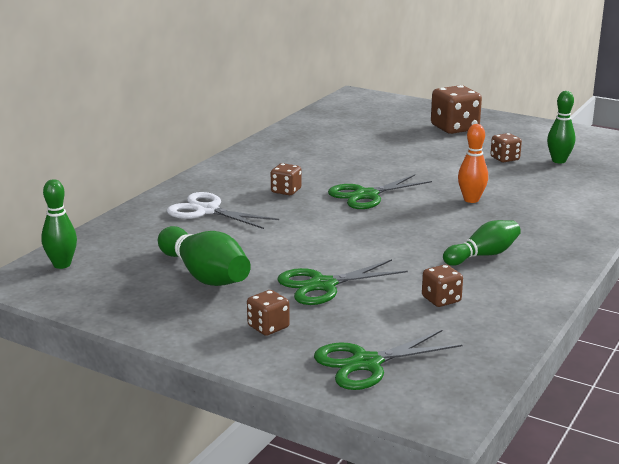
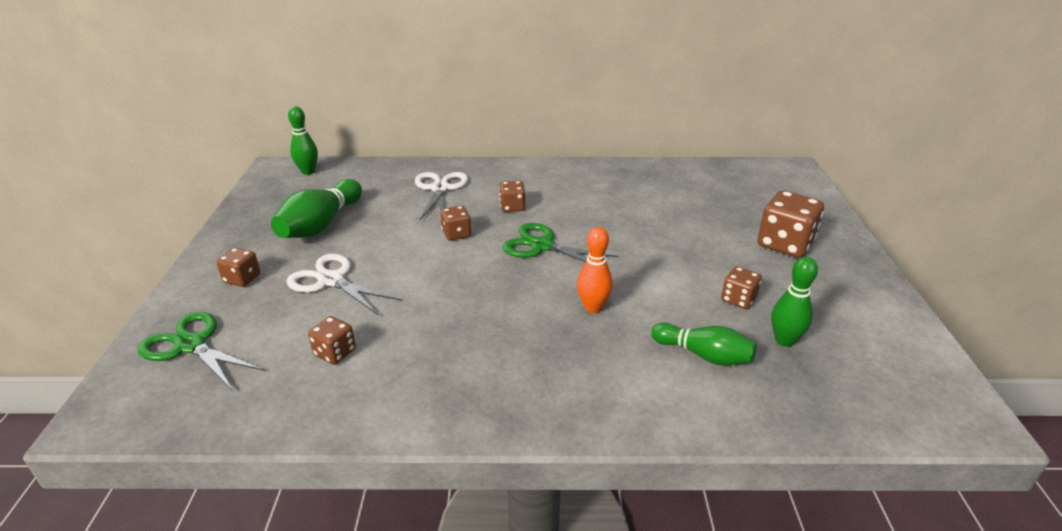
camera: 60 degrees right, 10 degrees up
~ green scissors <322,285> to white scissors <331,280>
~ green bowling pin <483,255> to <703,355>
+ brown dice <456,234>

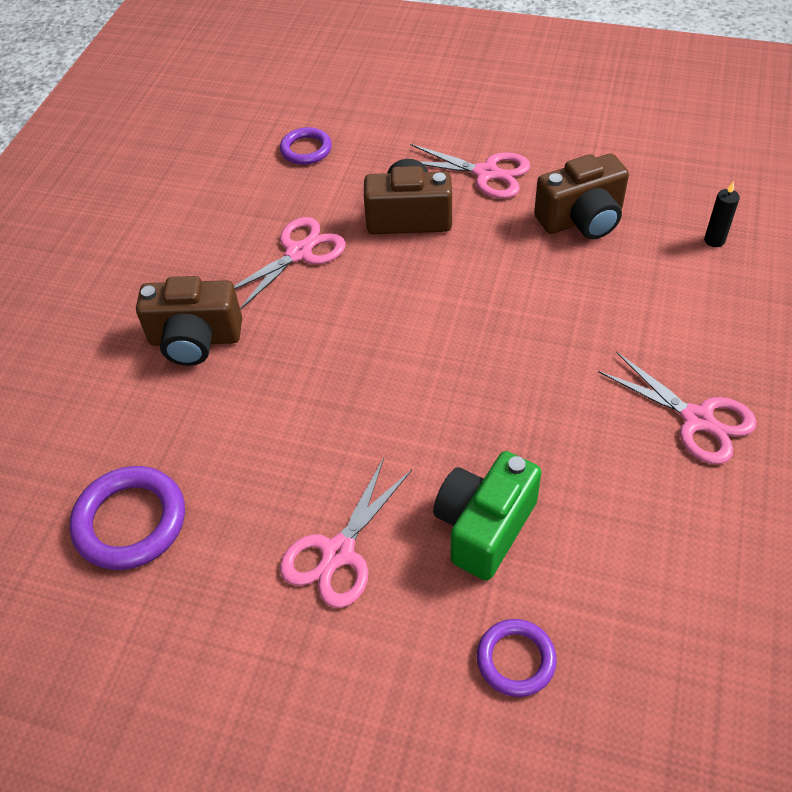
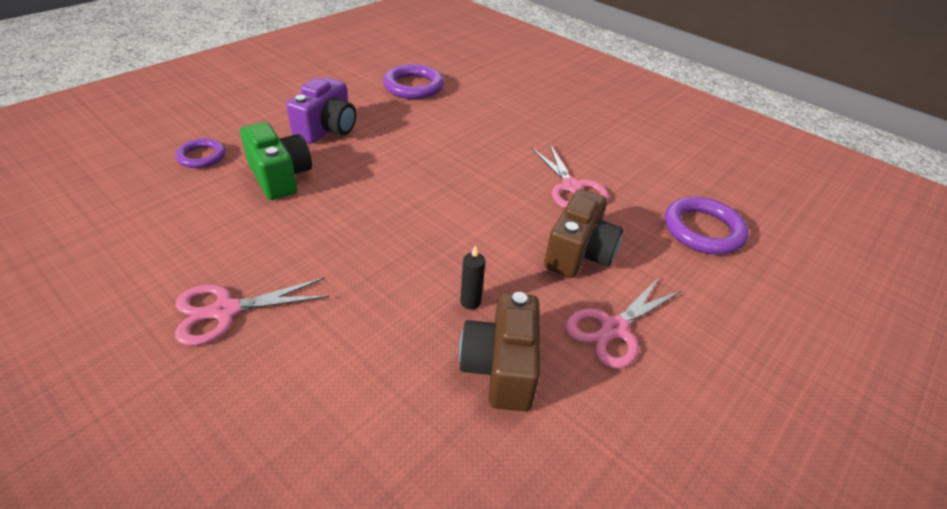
camera: 110 degrees right, 10 degrees down
- brown camera <195,339>
~ purple ring <306,149> = <703,230> x1.62
~ pink scissors <338,553> to purple camera <327,129>
~ black candle <714,240> to <470,302>

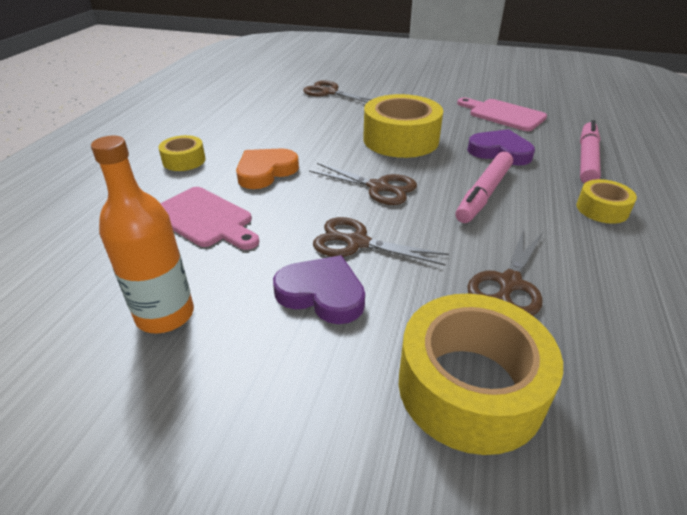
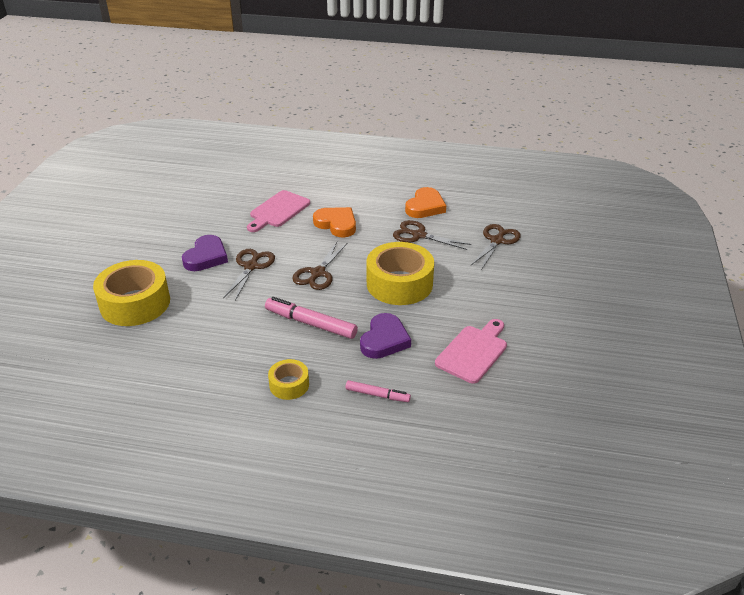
camera: 85 degrees right, 0 degrees up
- orange bottle <165,315>
- yellow tape <184,160>
~ brown scissors <509,283> to <418,235>
~ pink marker <586,159> = <377,395> x0.59
+ orange heart <425,206>

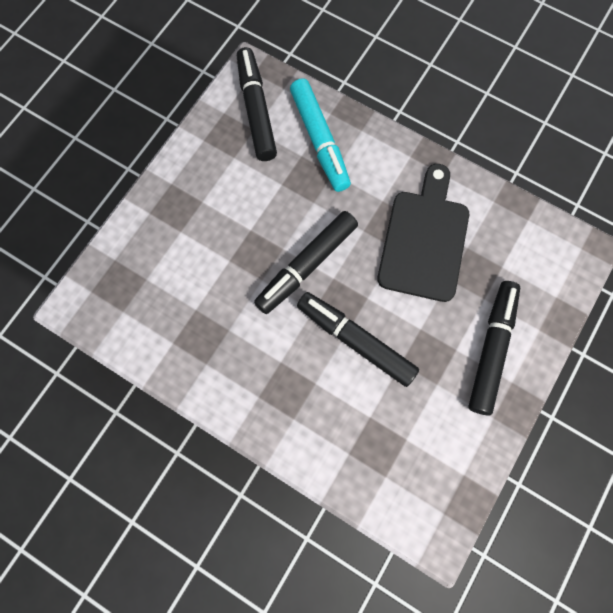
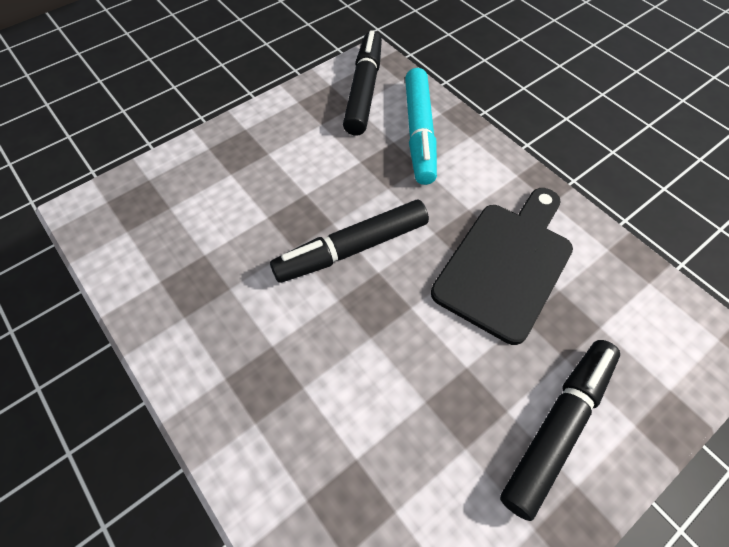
camera: 20 degrees right, 15 degrees down
- black marker <355,340>

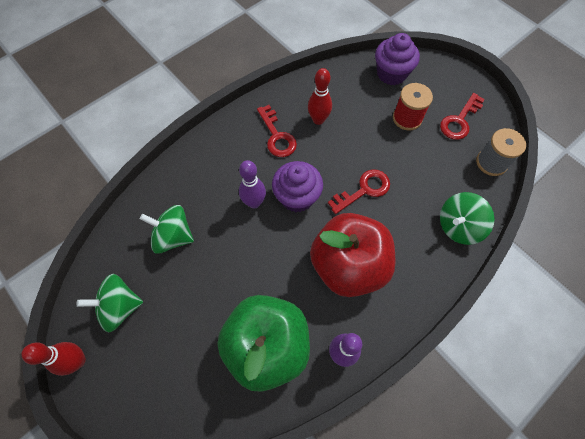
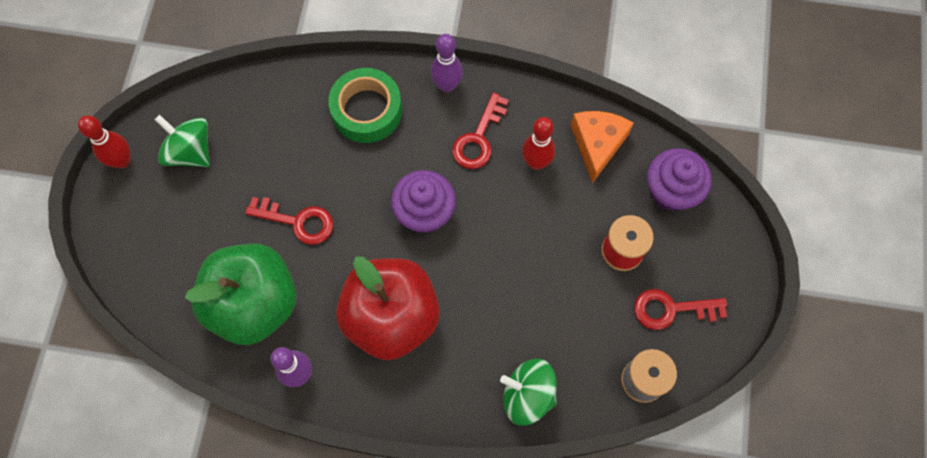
camera: 50 degrees right, 5 degrees up
- green spinning top <173,236>
~ purple bowling pin <254,202> to <447,85>
~ red key <364,190> to <297,221>
+ green tape <367,110>
+ orange cheese <597,145>

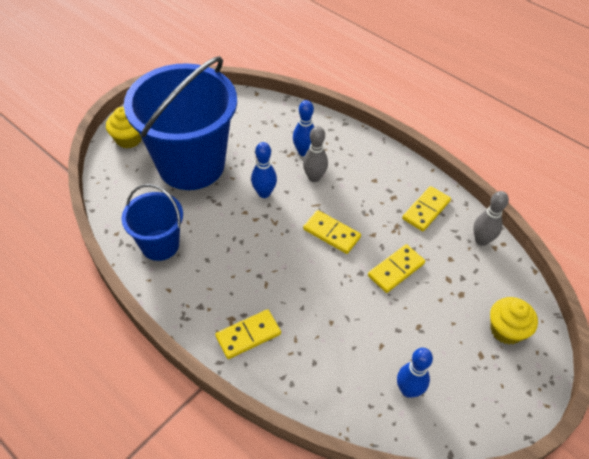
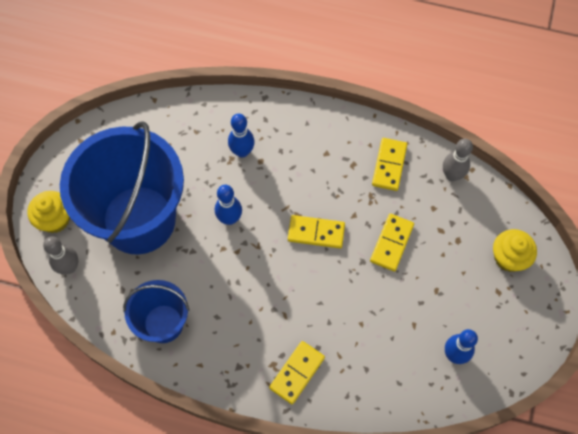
camera: 25 degrees left, 15 degrees up
~ grey bowling pin <314,177> to <69,267>

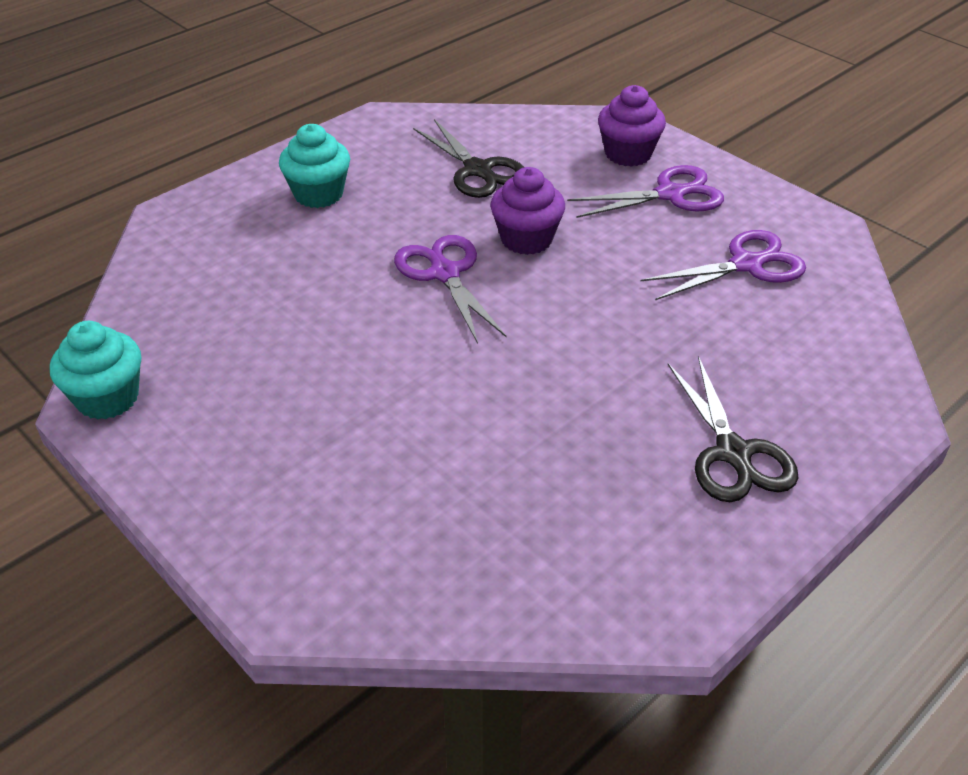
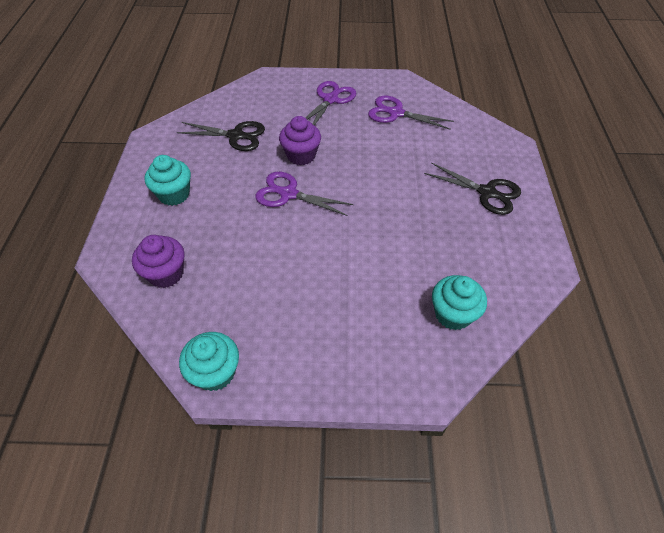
camera: 45 degrees left, 10 degrees up
~ purple cupcake <628,154> to <166,274>
~ purple scissors <746,265> = <396,113> 90 degrees counterclockwise
+ turquoise cupcake <453,314>

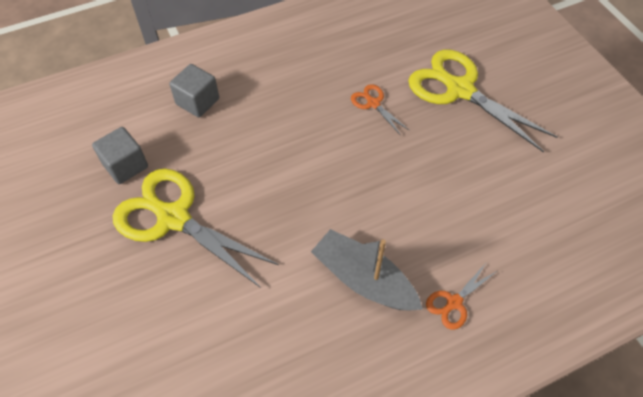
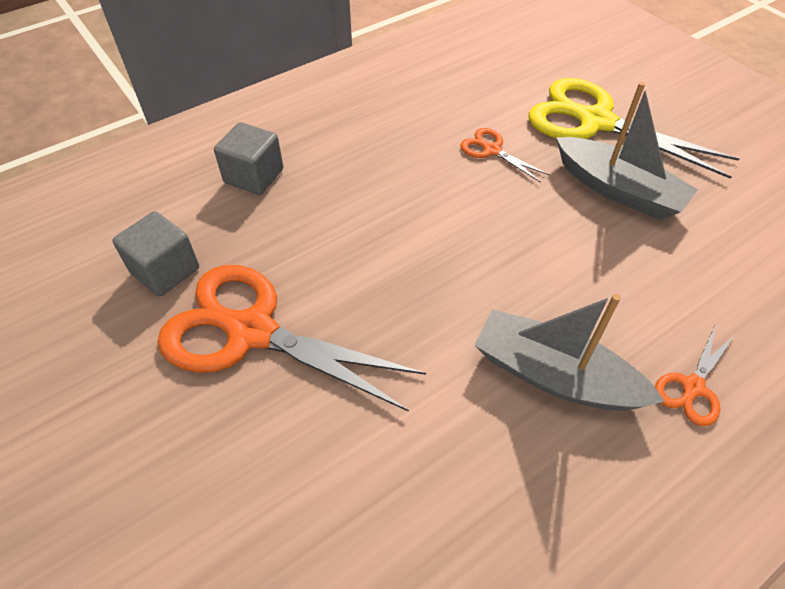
camera: 10 degrees left, 5 degrees down
~ yellow scissors <172,217> to orange scissors <249,331>
+ grey boat <618,190>

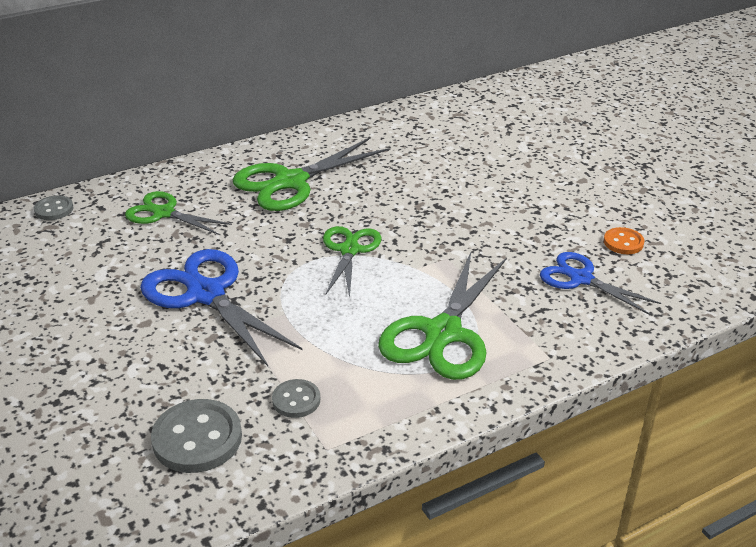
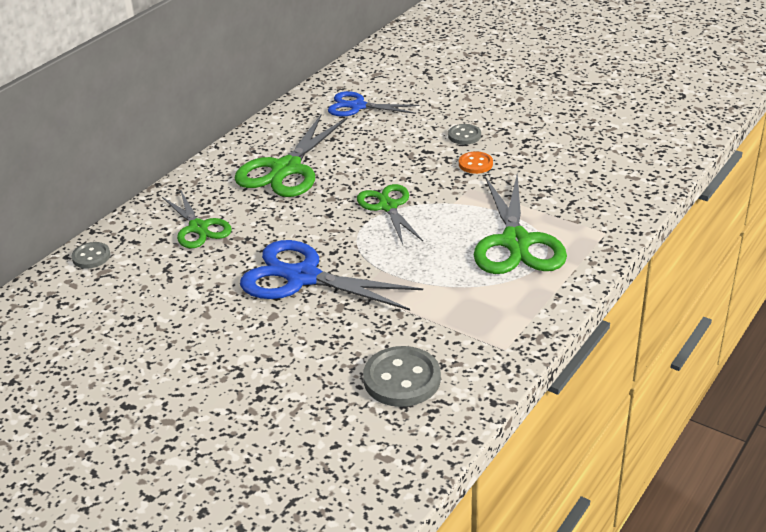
camera: 25 degrees left, 0 degrees up
~ green scissors <163,213> = <198,228> 120 degrees counterclockwise
~ grey button <296,400> to <464,136>
~ blue scissors <580,279> to <357,106>
~ orange button <623,242> to <475,164>

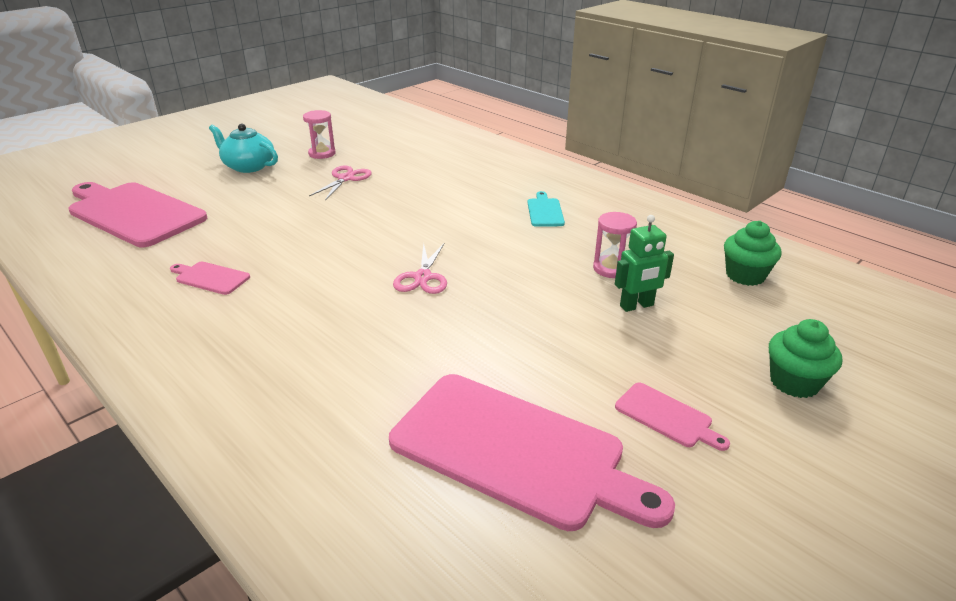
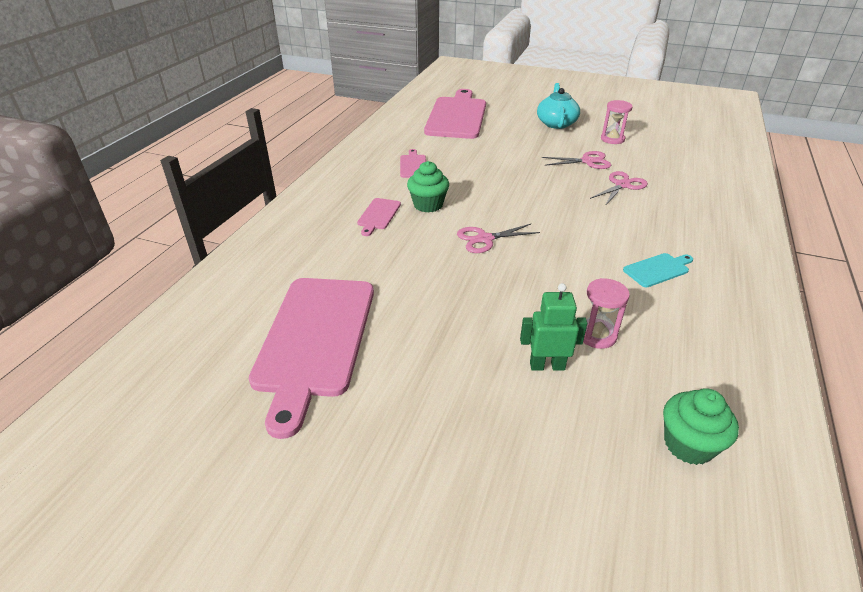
camera: 65 degrees right, 5 degrees up
~ green robot <637,306> = <547,366> 135 degrees clockwise
~ pink cutting board <667,416> to <378,215>
~ green cupcake <794,382> to <428,205>
+ pink scissors <622,185>

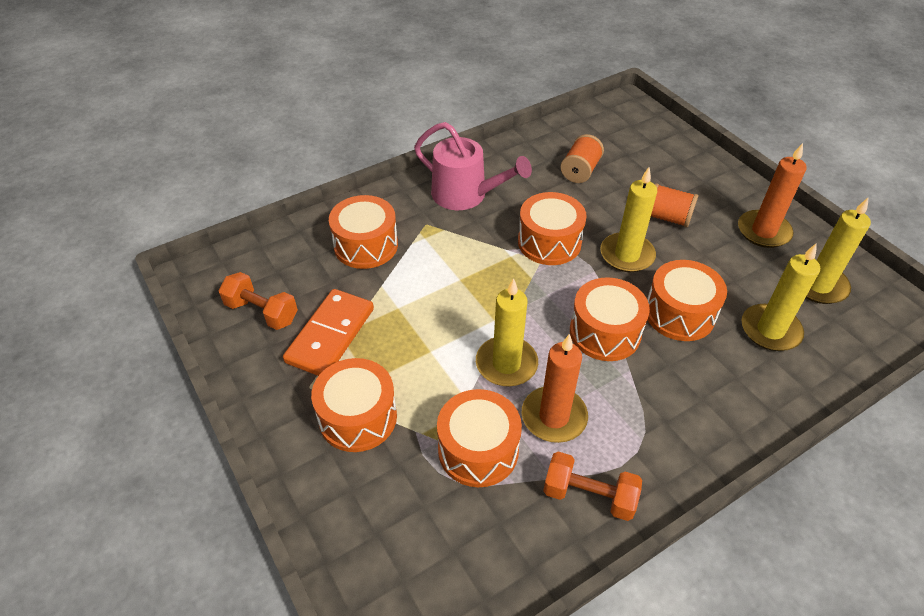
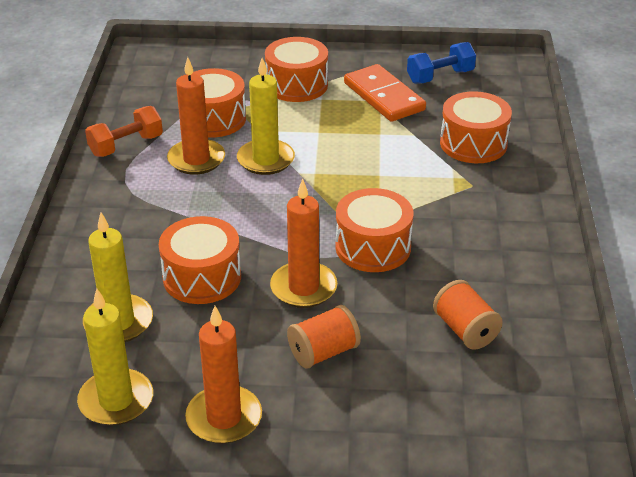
camera: 125 degrees right, 10 degrees down
~ orange dumbbell <262,312> to blue dumbbell <440,77>
- pink watering can <465,195>
- orange drum <605,332>
~ yellow candle <627,255> to orange candle <303,288>

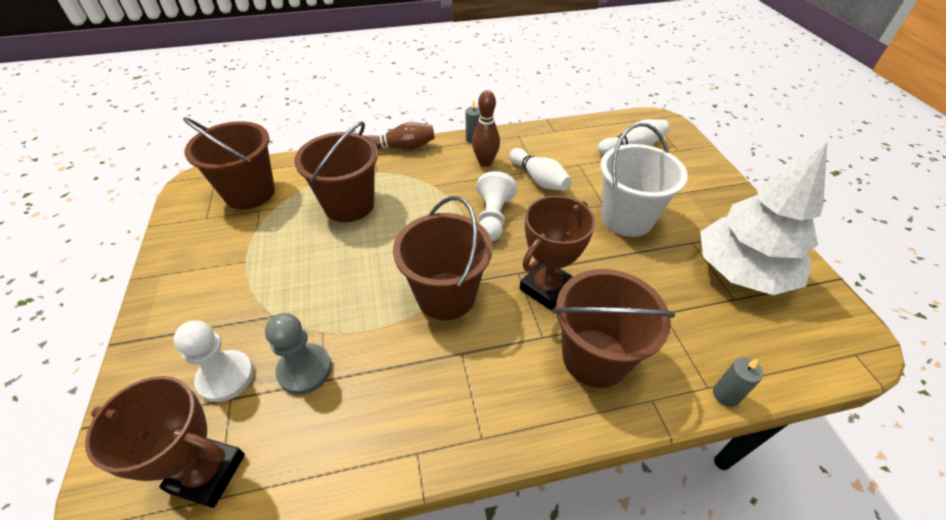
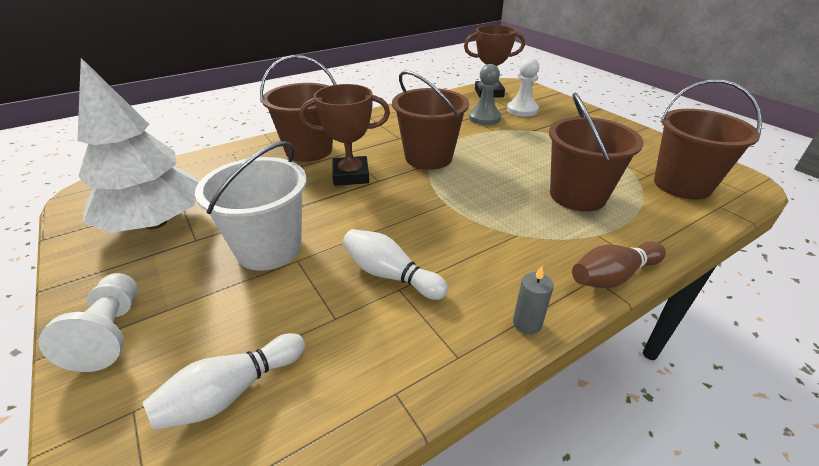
camera: 160 degrees right, 10 degrees down
- brown bowling pin <485,162>
~ white pawn <493,218> to <111,333>
~ brown trophy <546,288> = <351,175> 60 degrees clockwise
- grey candle <726,395>

